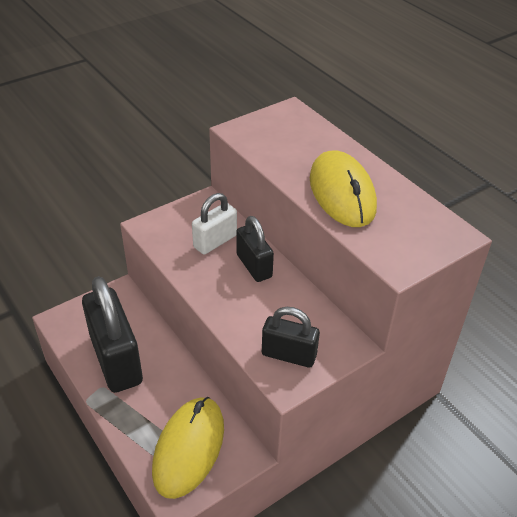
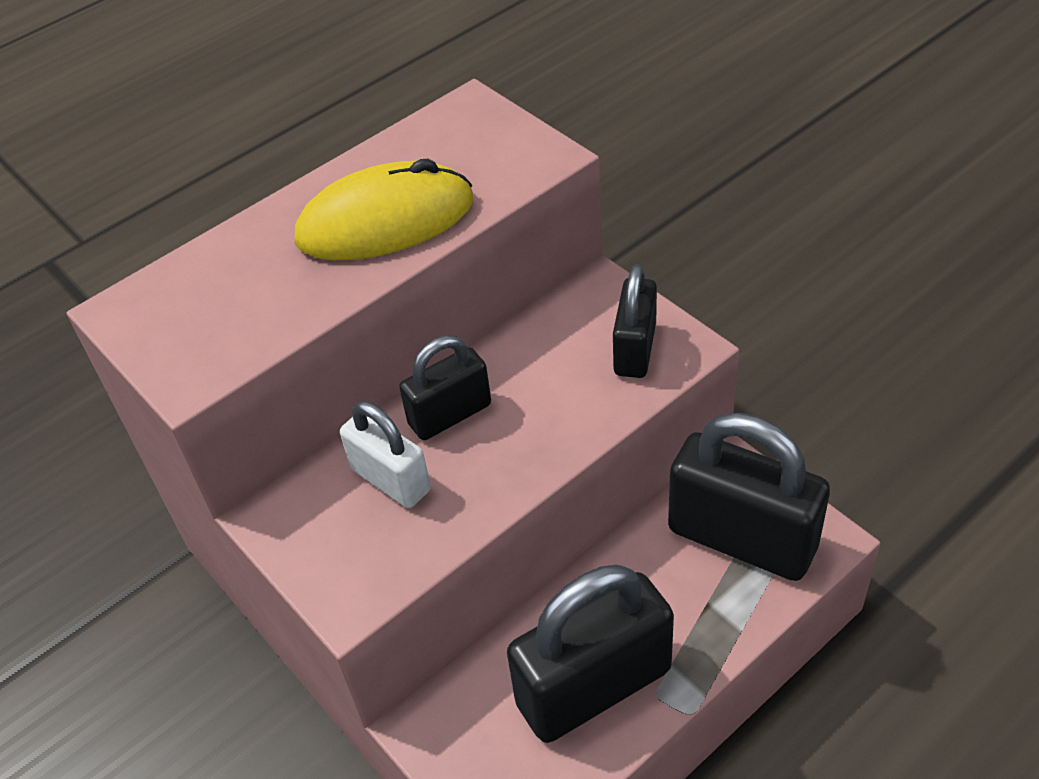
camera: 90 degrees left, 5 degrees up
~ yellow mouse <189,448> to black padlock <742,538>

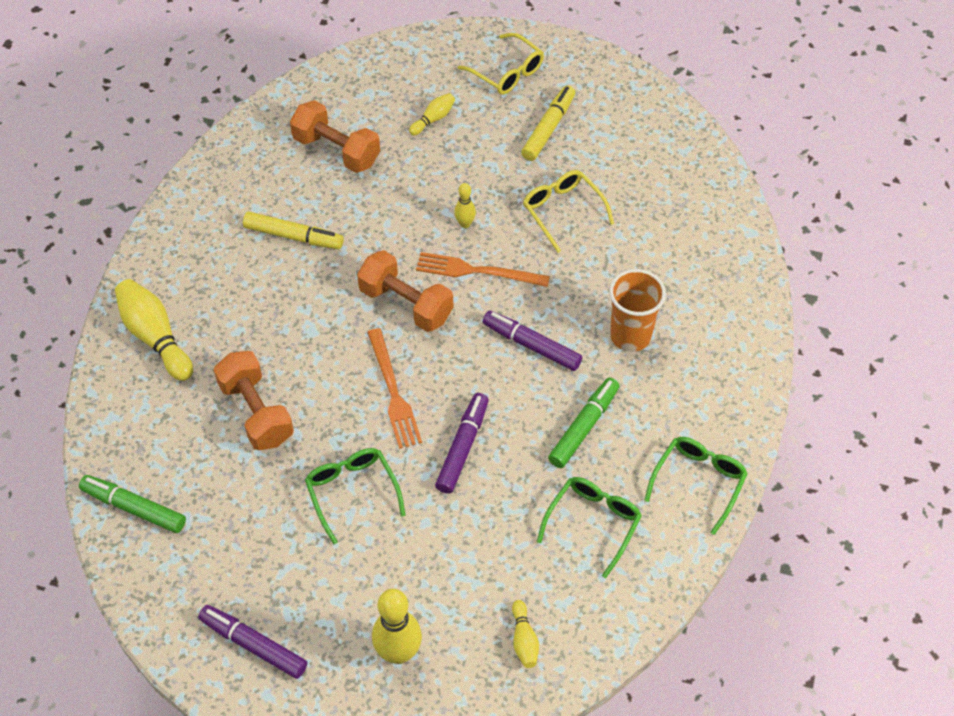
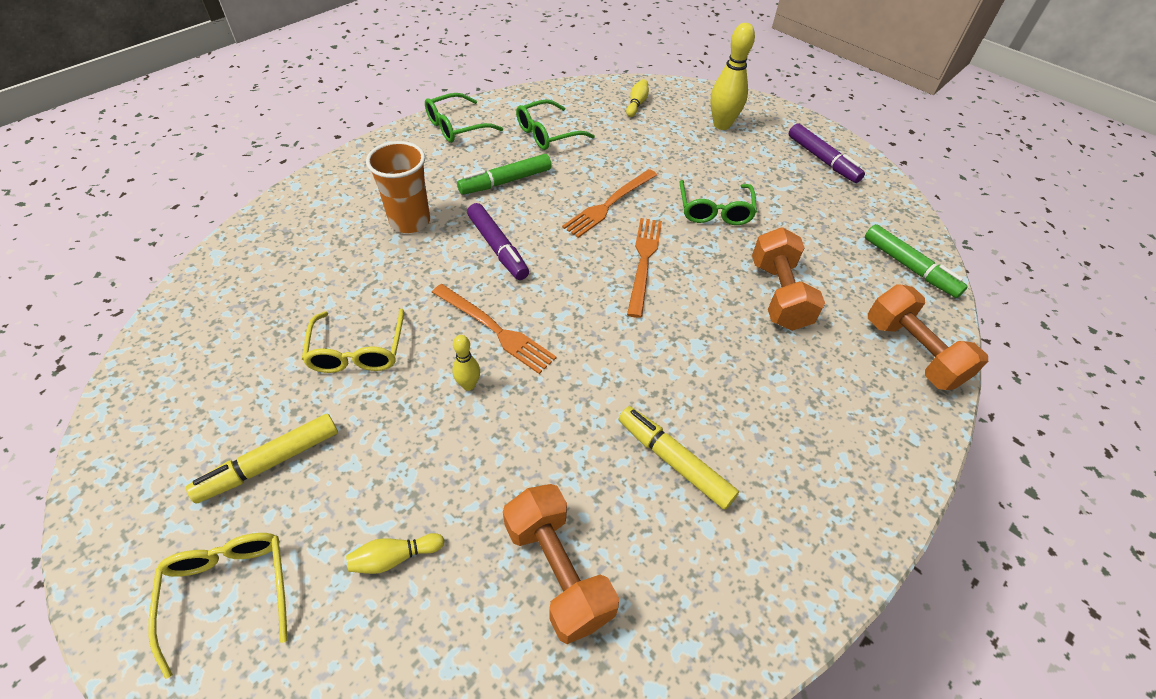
camera: 155 degrees left, 5 degrees down
- yellow bowling pin <155,337>
~ orange dumbbell <406,304> to <912,352>
~ purple marker <462,447> to orange fork <609,204>

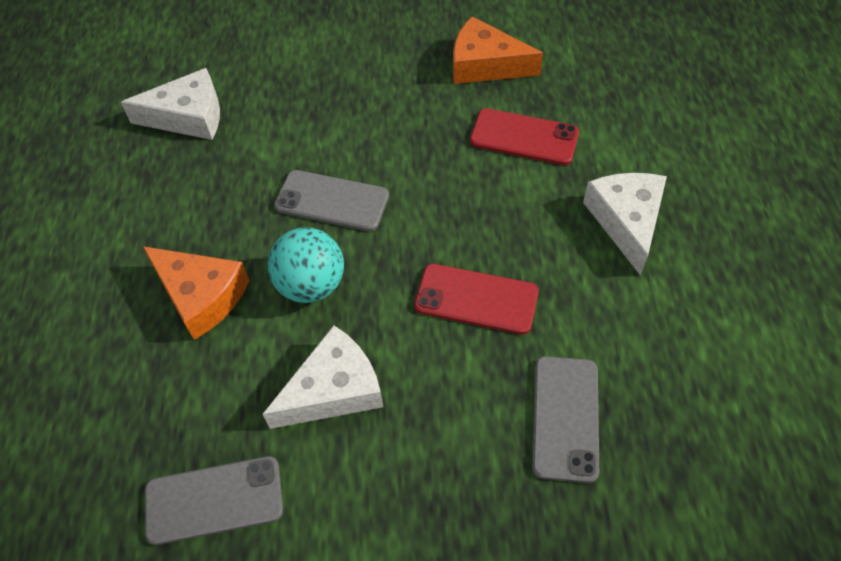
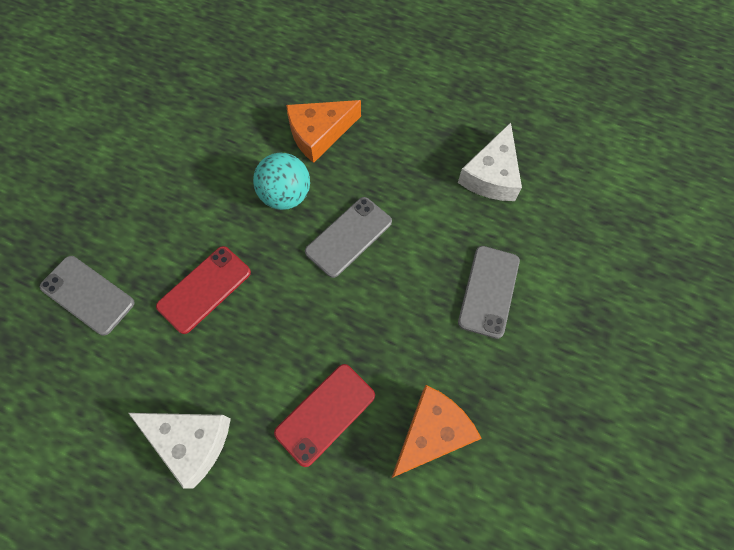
camera: 115 degrees right, 10 degrees up
~ grey phone <214,500> to <488,291>
- white cheese <334,389>

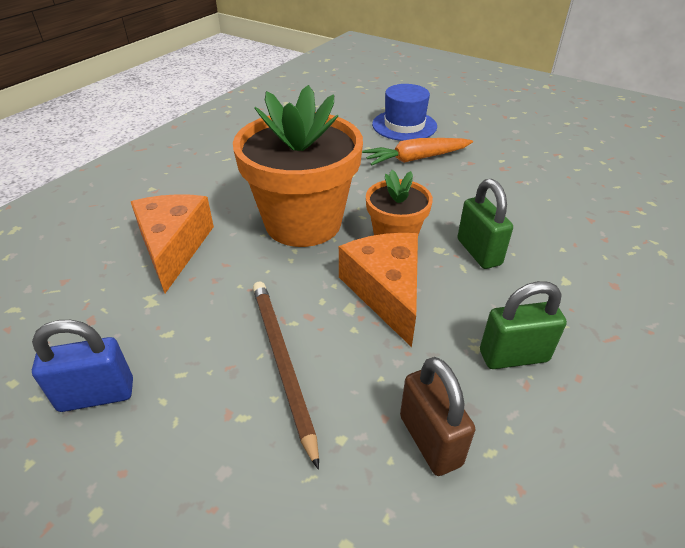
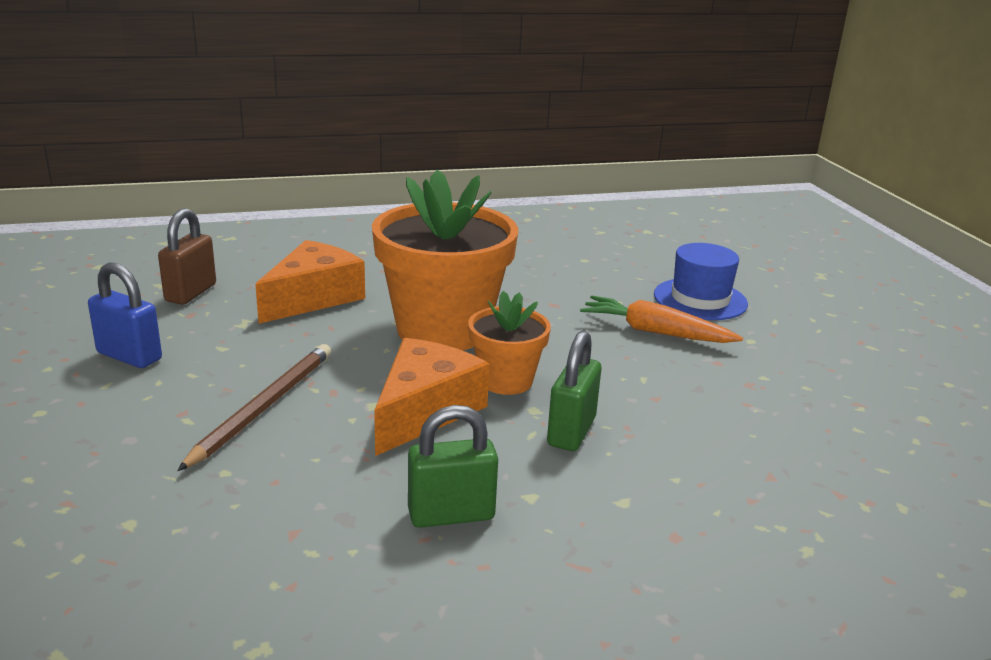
camera: 40 degrees right, 15 degrees down
~ brown padlock <430,440> to <191,293>
~ green padlock <513,356> = <451,515> 45 degrees counterclockwise

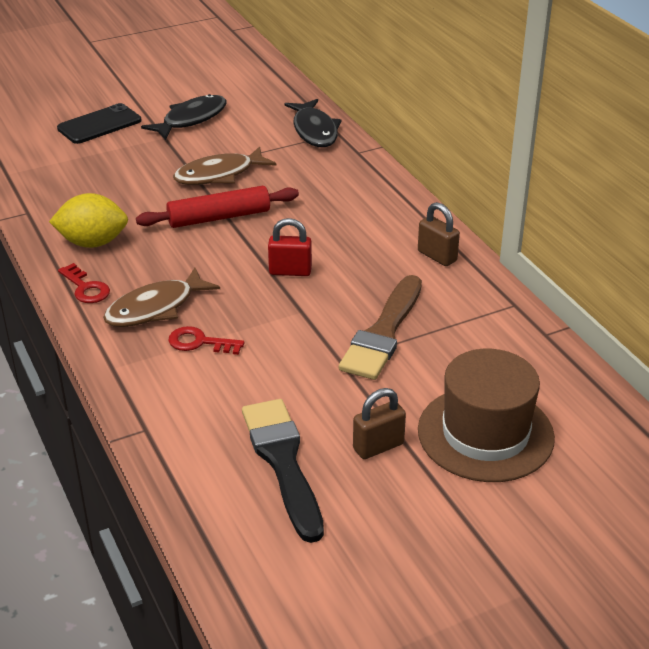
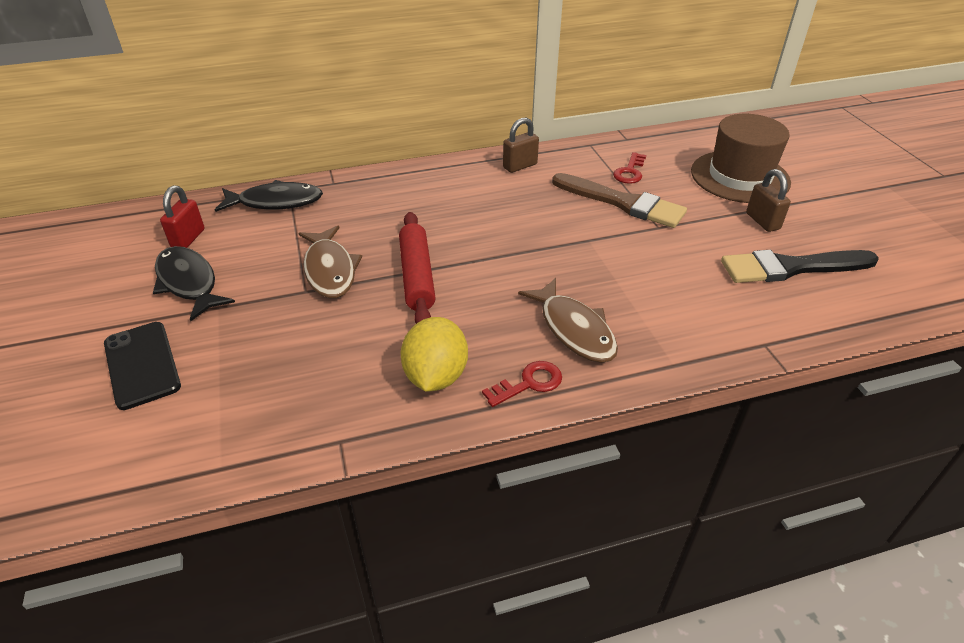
camera: 80 degrees left, 5 degrees up
~ red key <199,342> to <630,172>
~ red padlock <290,271> to <188,239>

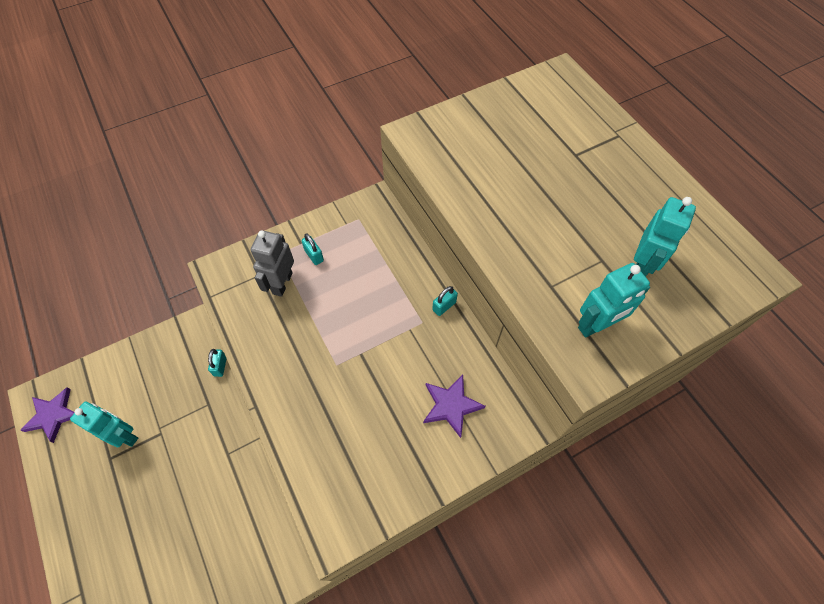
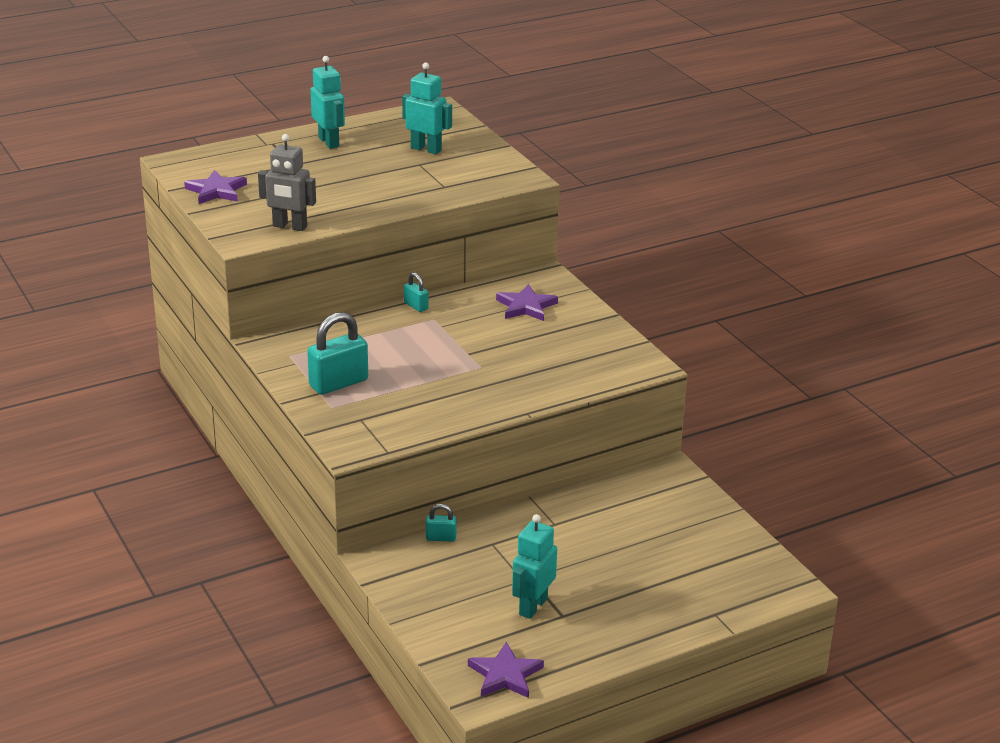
camera: 90 degrees left, 30 degrees down
~ grey robot <282,283> to <289,226>
~ turquoise padlock <314,255> = <338,383> x1.99
~ turquoise robot <596,325> to <329,142>
+ purple star <216,191>

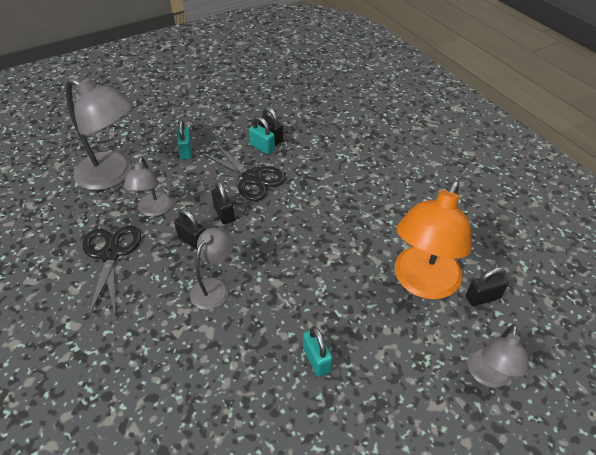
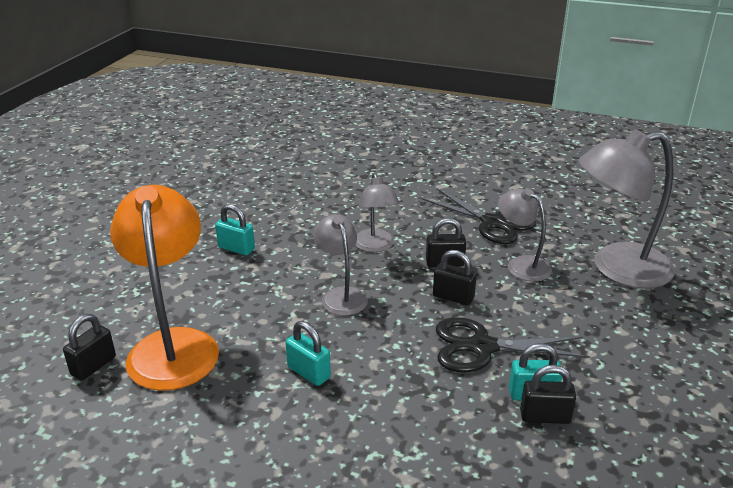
camera: 140 degrees right, 15 degrees down
~ turquoise padlock <186,151> to <308,372>
~ grey lamp <488,376> to <341,295>

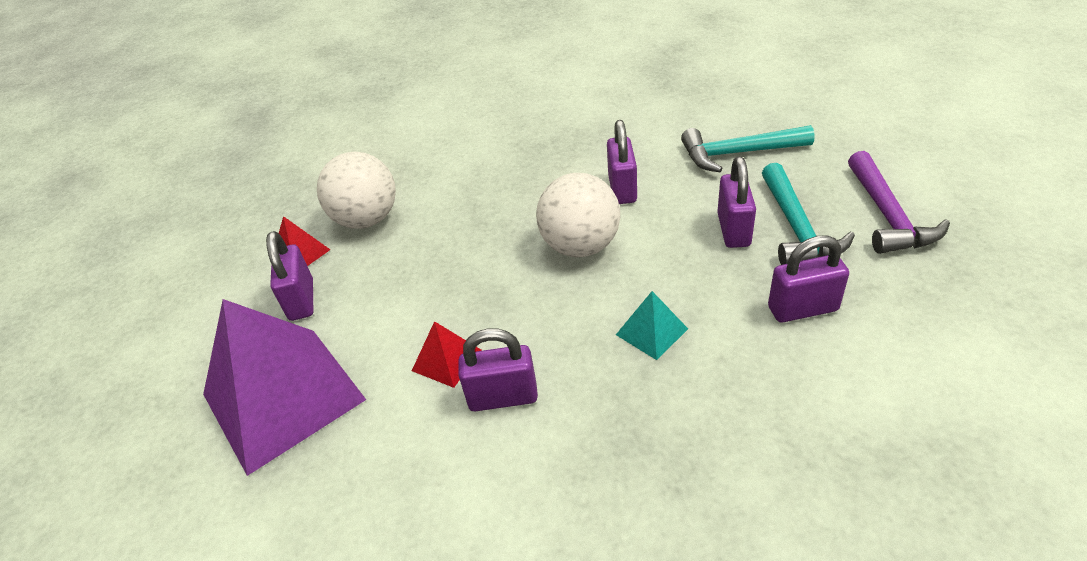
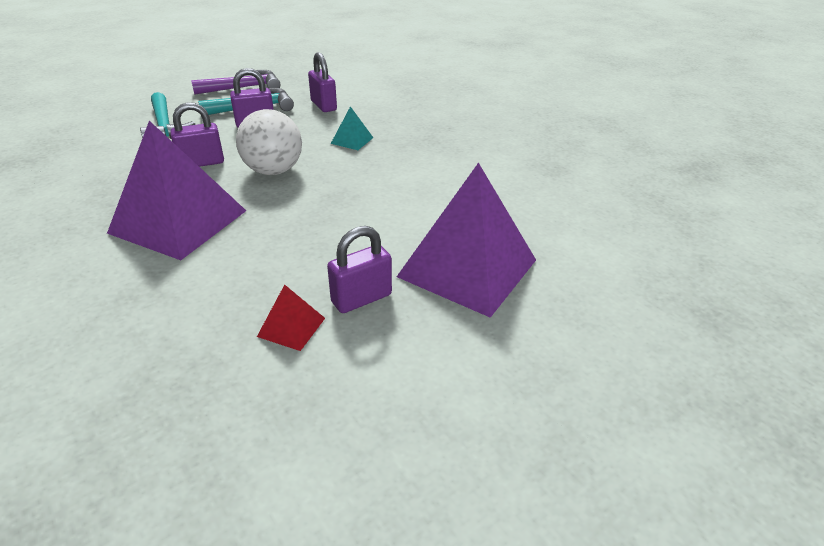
camera: 115 degrees left, 5 degrees down
- white ball <367,219>
- red pyramid <447,360>
- purple padlock <503,397>
+ purple pyramid <178,221>

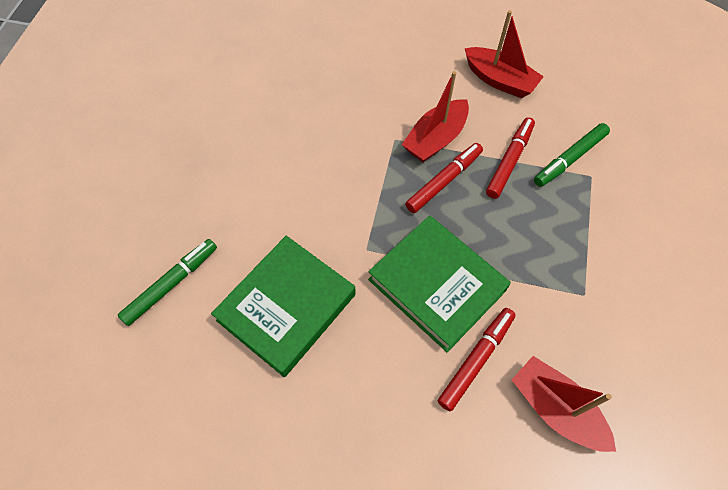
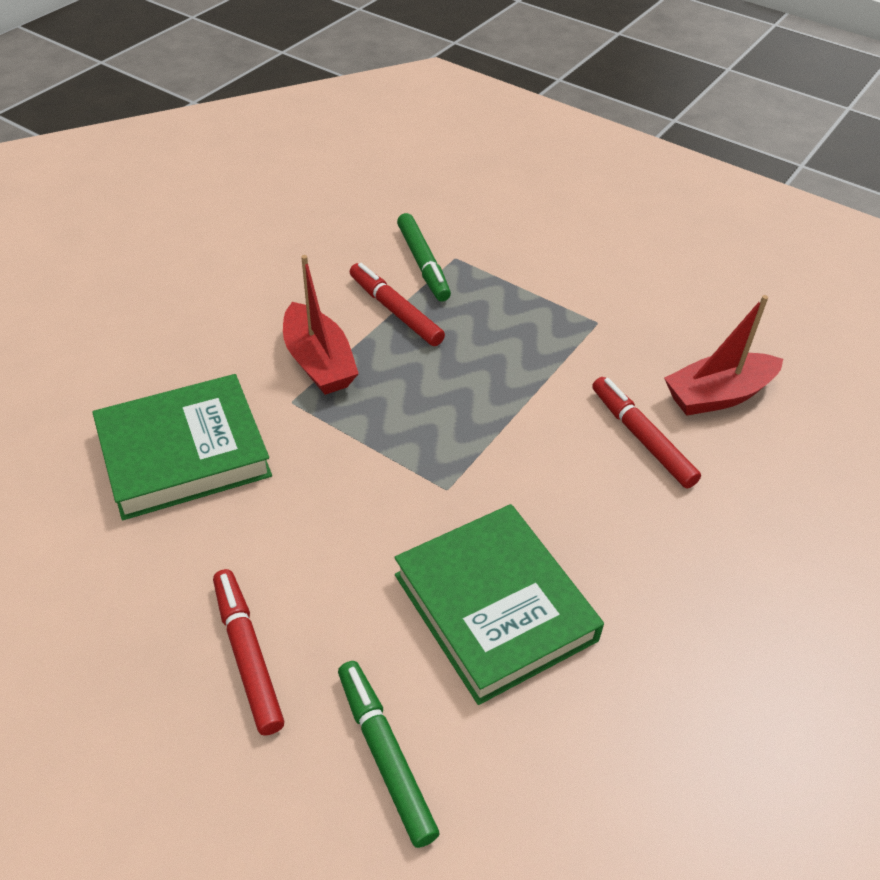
camera: 70 degrees left, 15 degrees down
~ green book <436,285> to <184,453>
~ red marker <444,181> to <247,655>
- red boat <499,80>

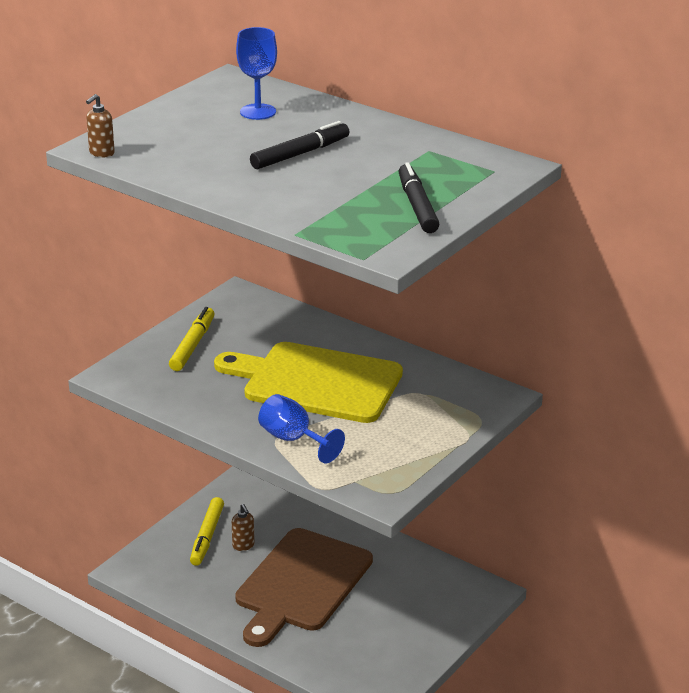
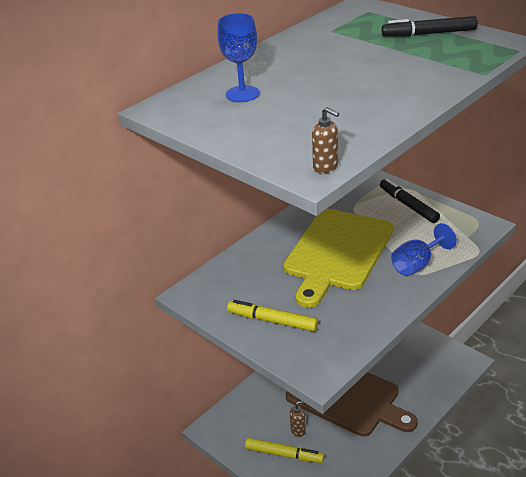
camera: 80 degrees left, 5 degrees up
~ black marker <300,154> to <408,205>

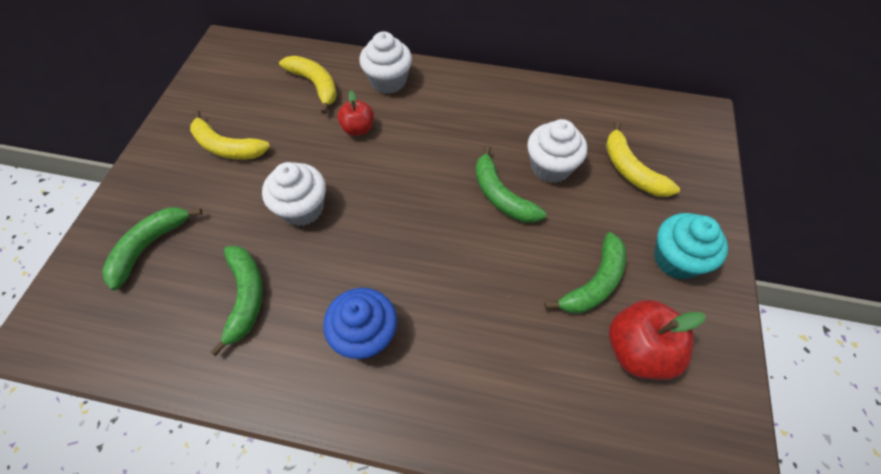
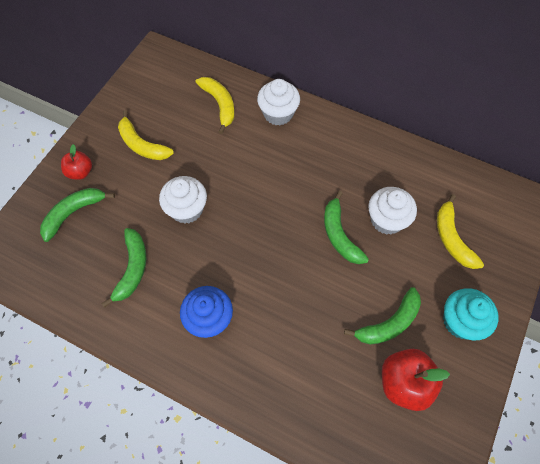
camera: 15 degrees right, 5 degrees up
~ red apple <358,129> to <80,172>

